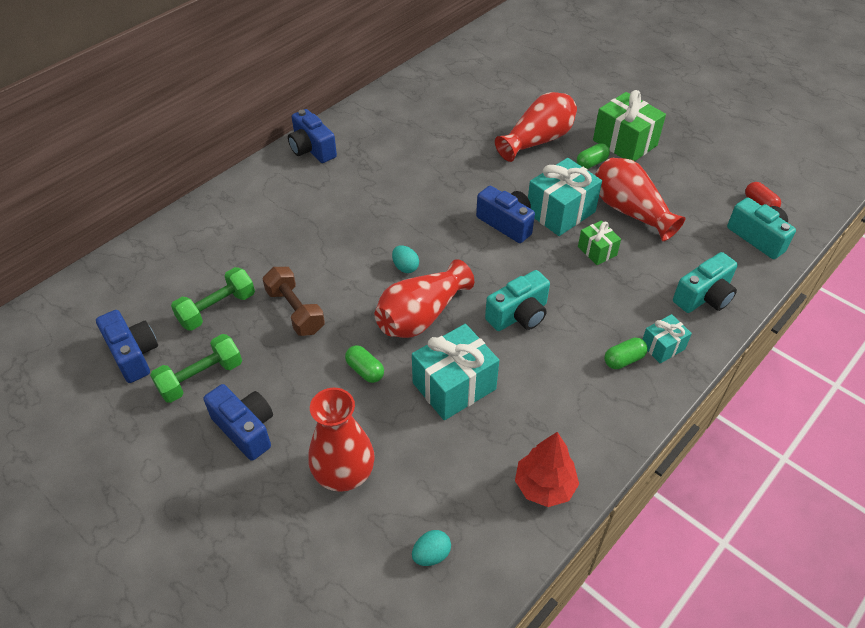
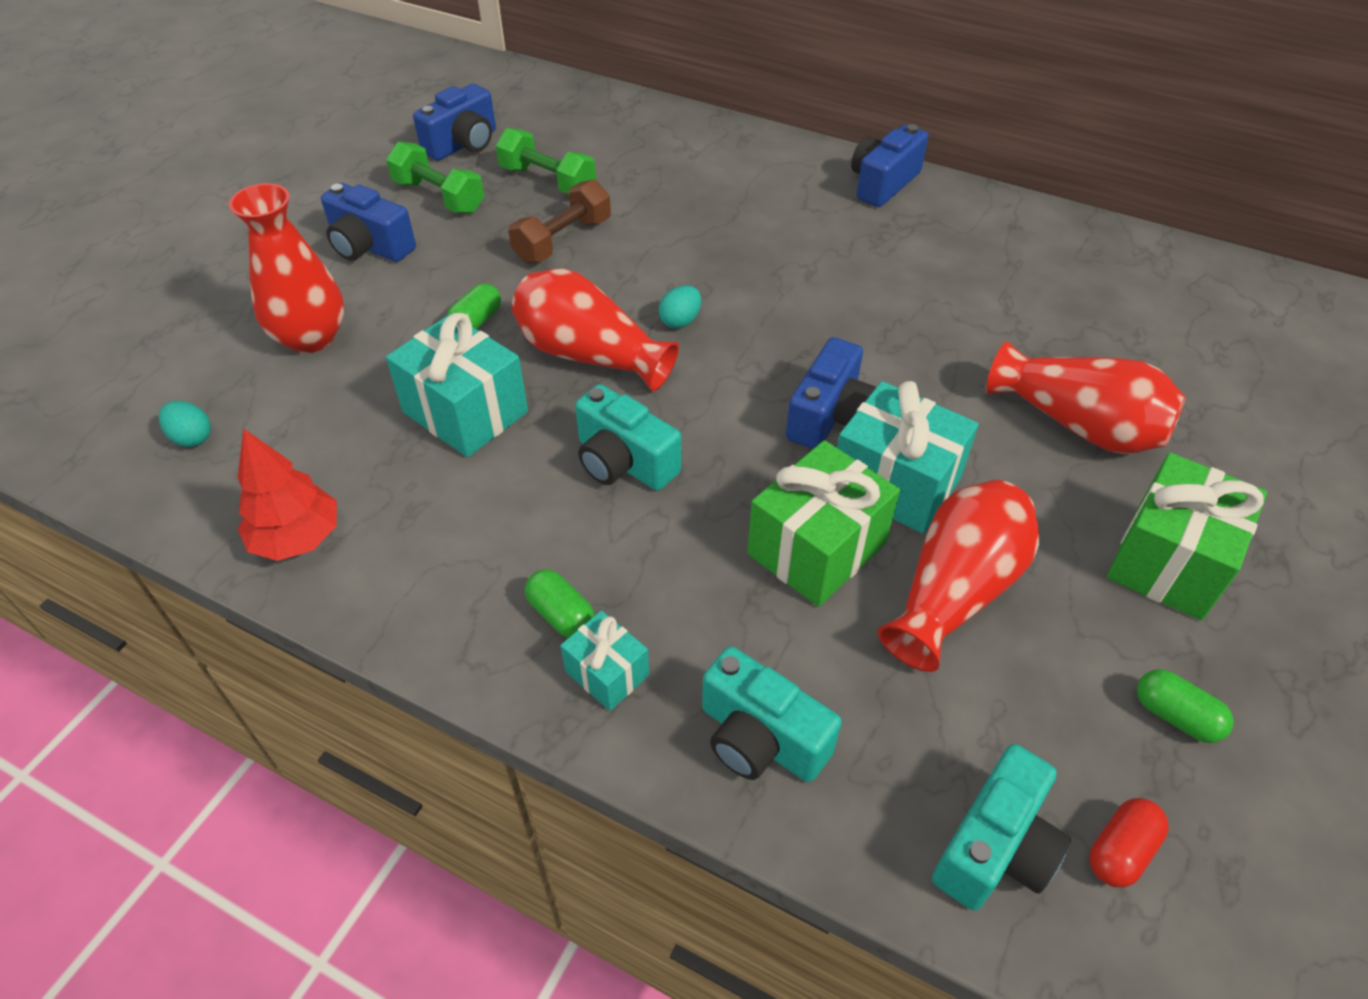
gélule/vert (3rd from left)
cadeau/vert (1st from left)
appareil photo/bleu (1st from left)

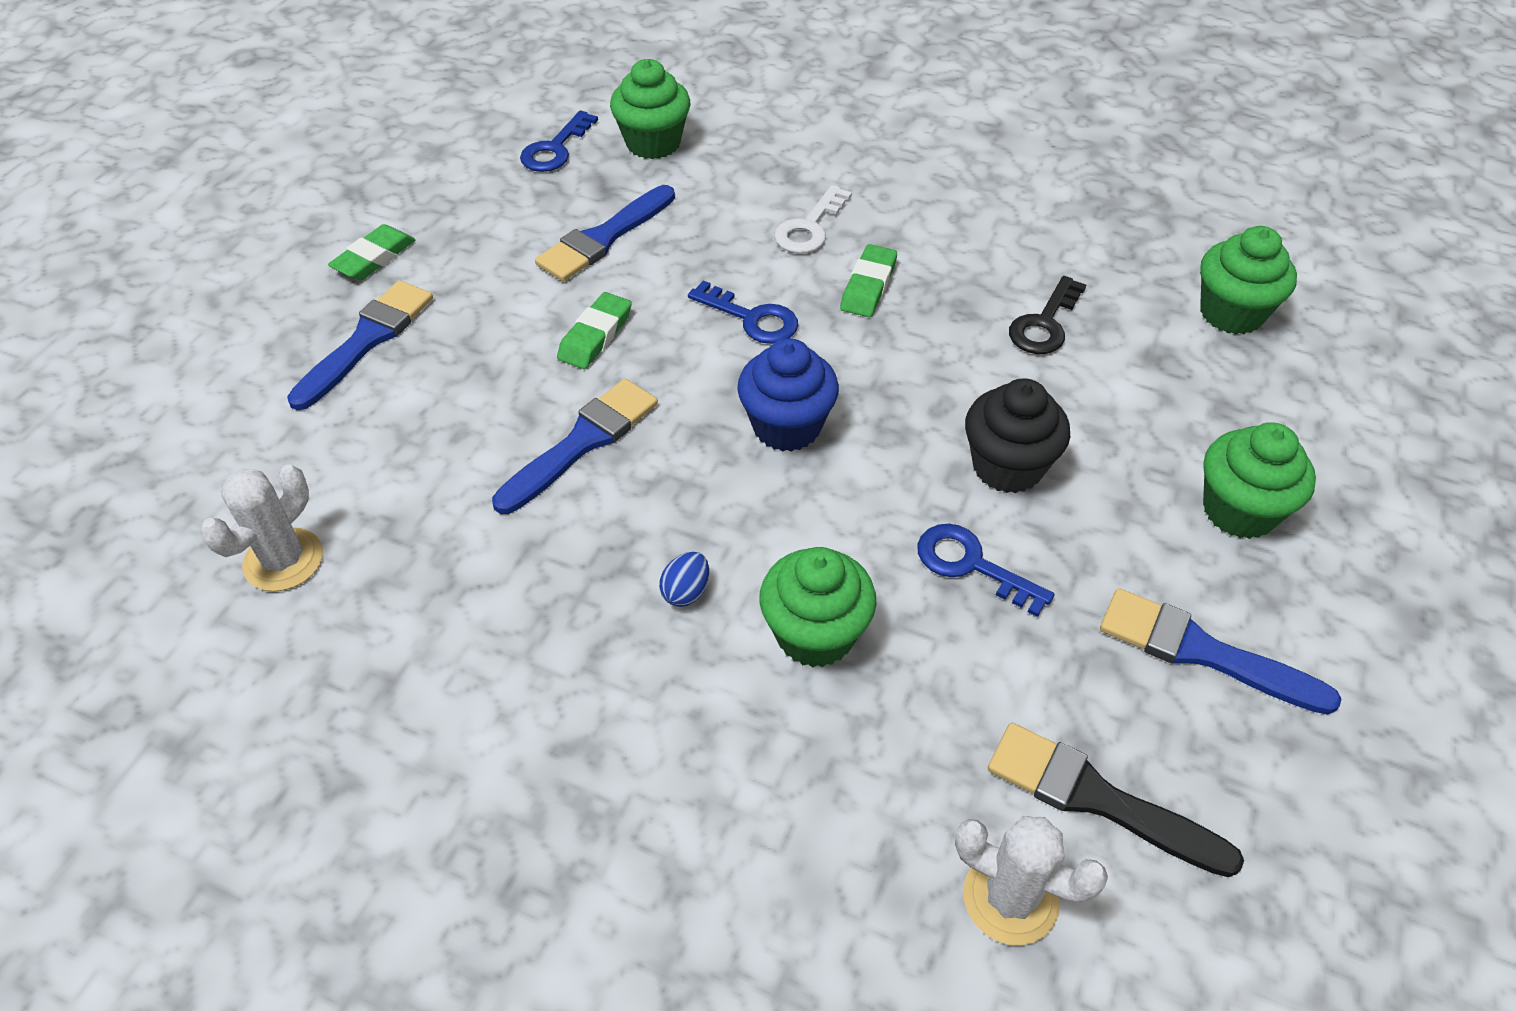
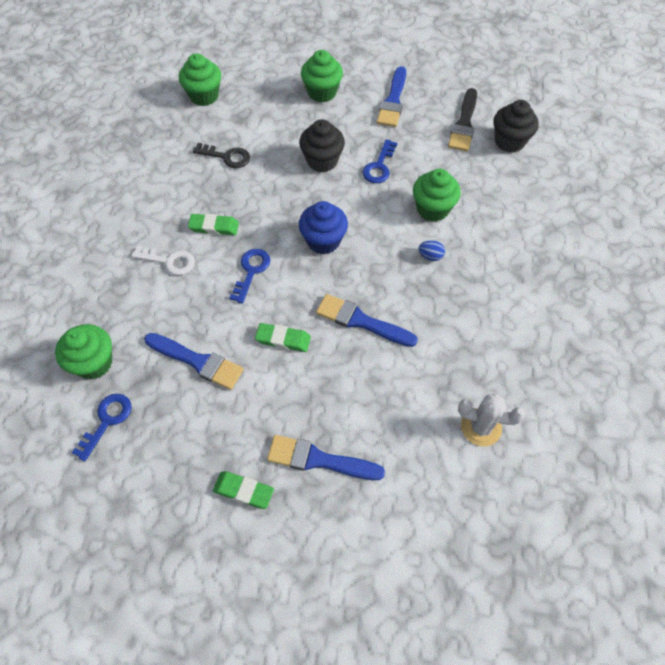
clé/bleu (1st from left)
muffin/noir (2nd from left)

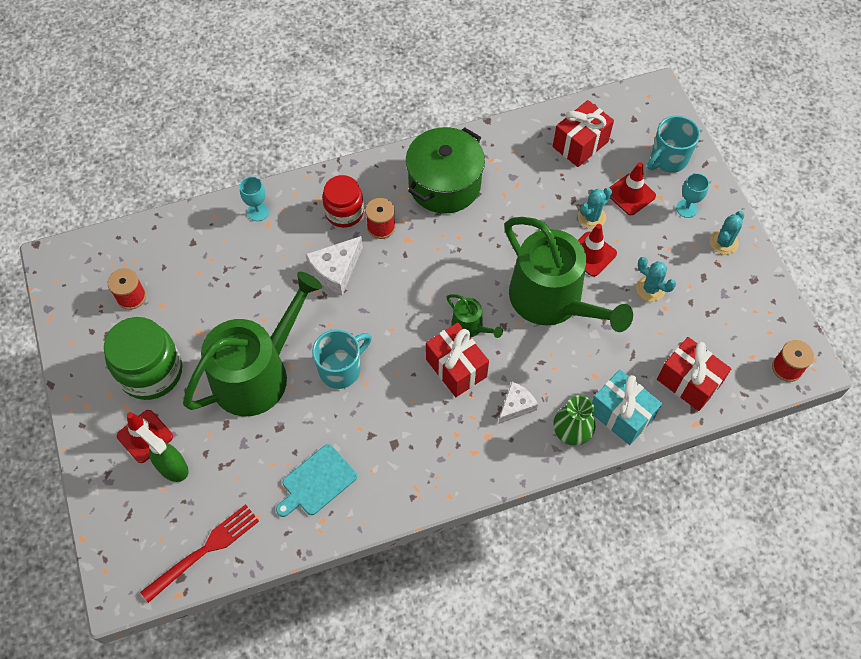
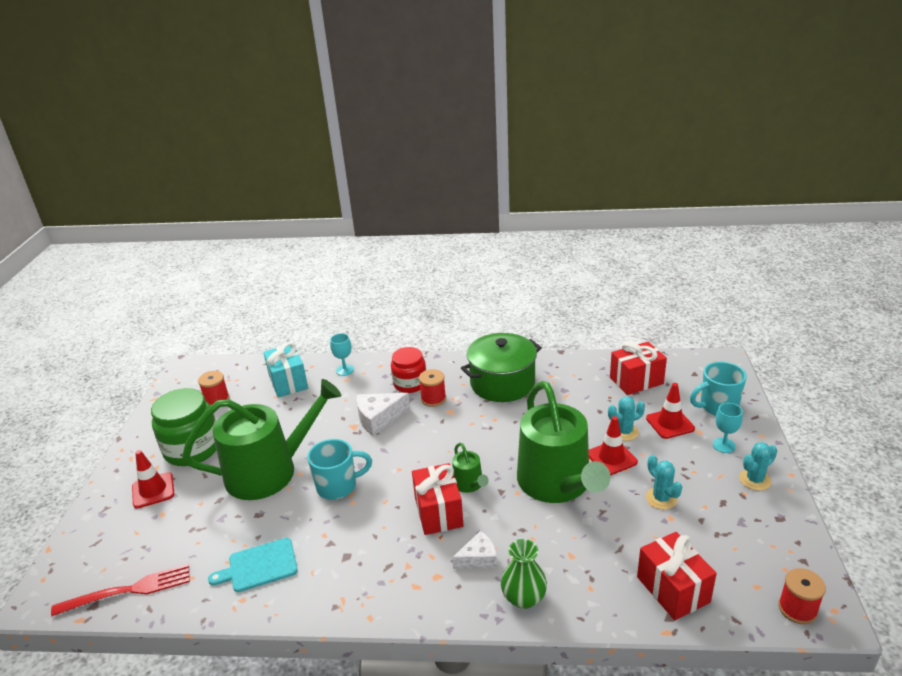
cadeau/turquoise
vaporisateur/vert

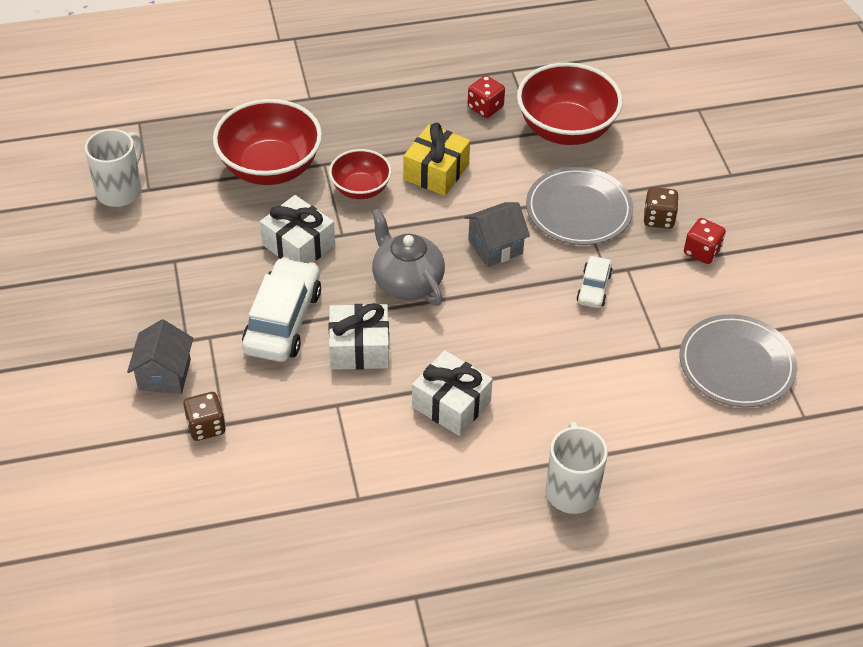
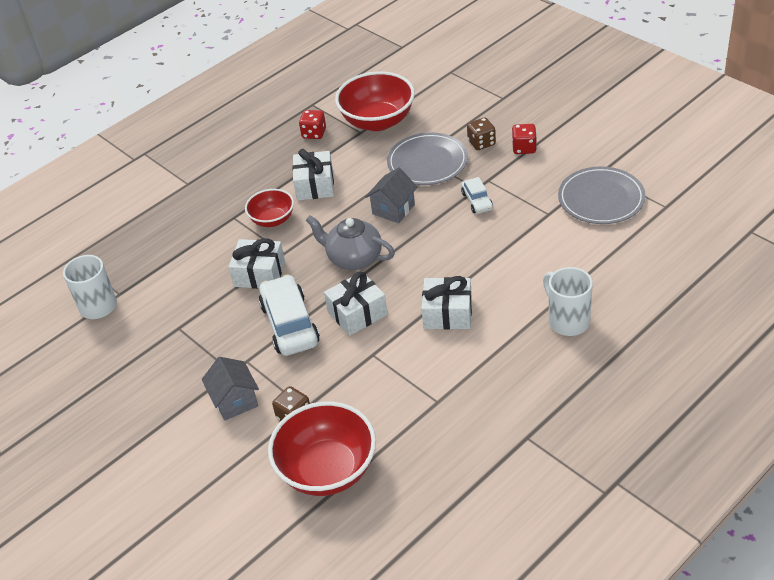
bol/rouge (2nd from left)
cadeau/blanc (2nd from left)

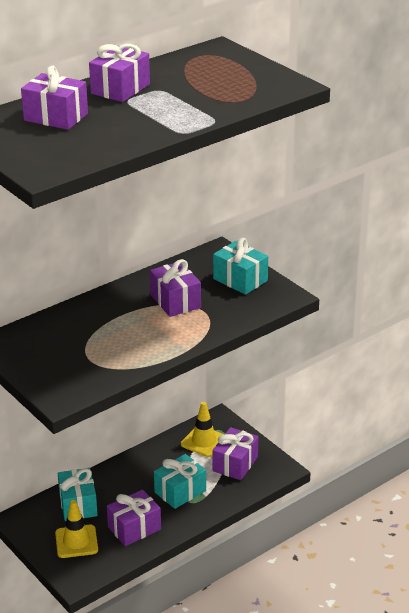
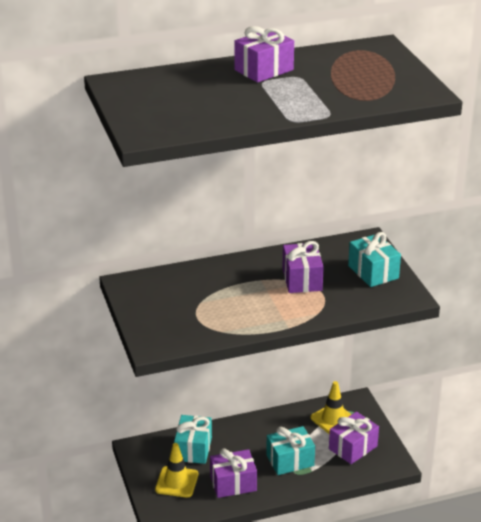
cadeau/violet (1st from left in the first image)

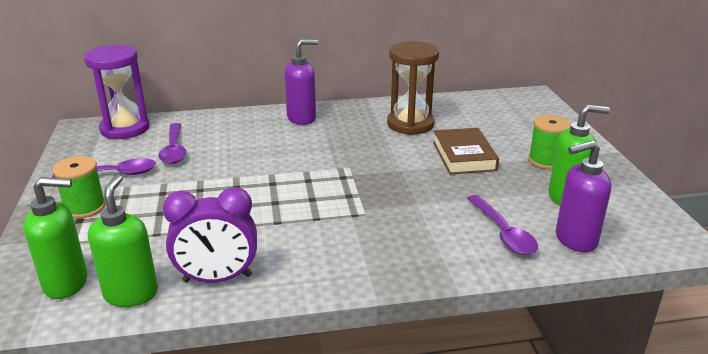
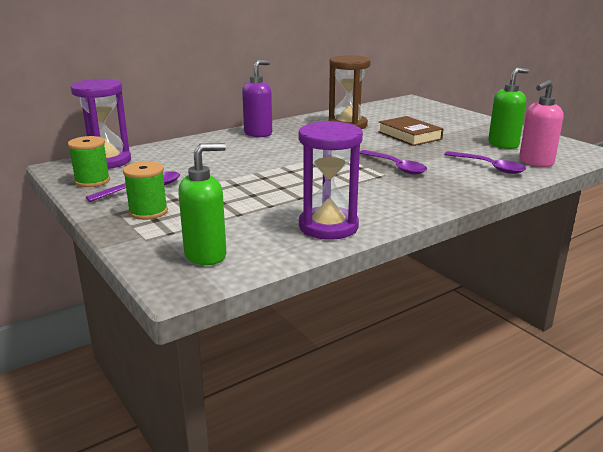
bobine/vert (1st from left)
cuillère/violet (2nd from left)
distributeur de savon/rose
distributeur de savon/vert (2nd from left in the first image)
sablier/violet (2nd from left)

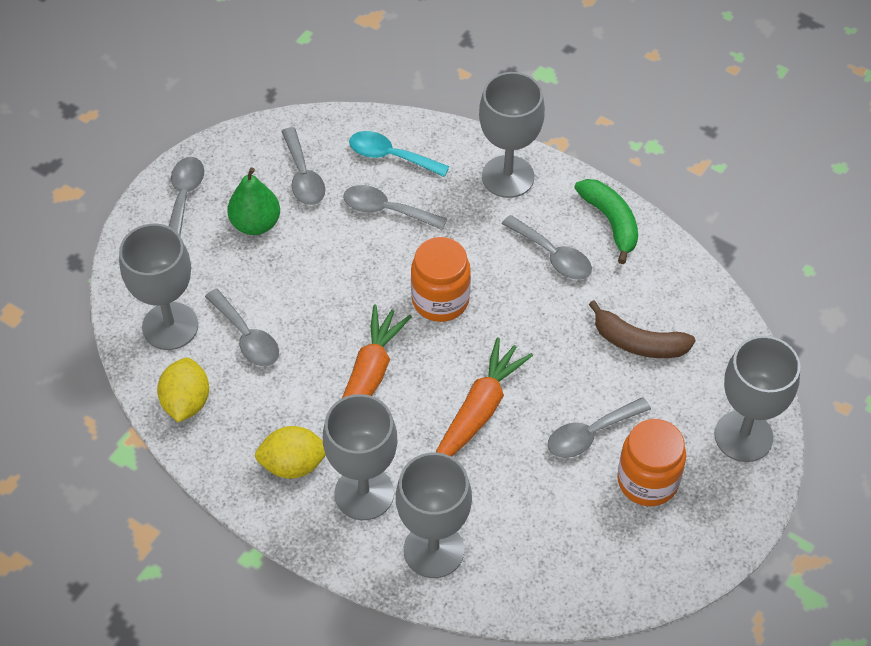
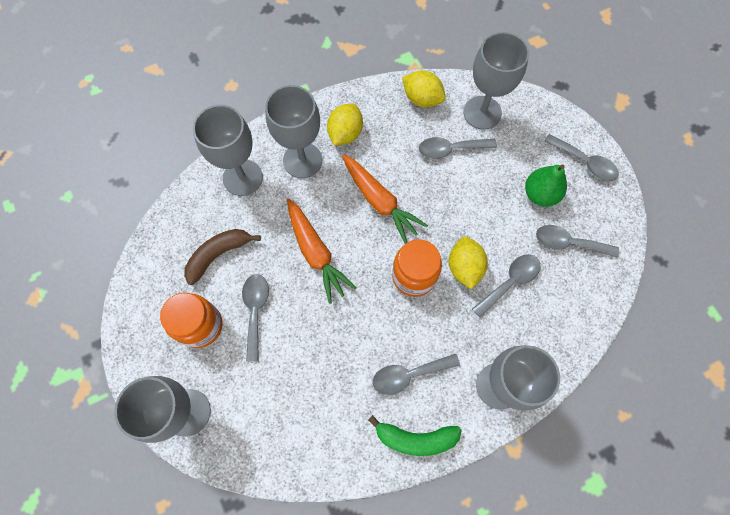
cuillère/turquoise
banane/marron
citron/jaune (3rd from left)

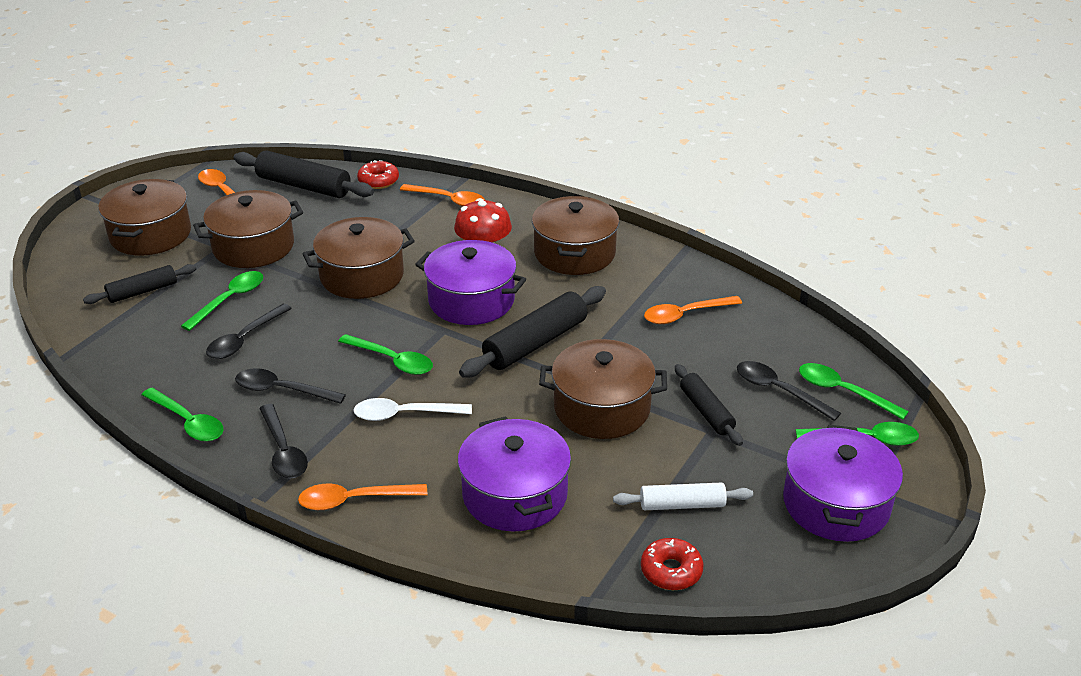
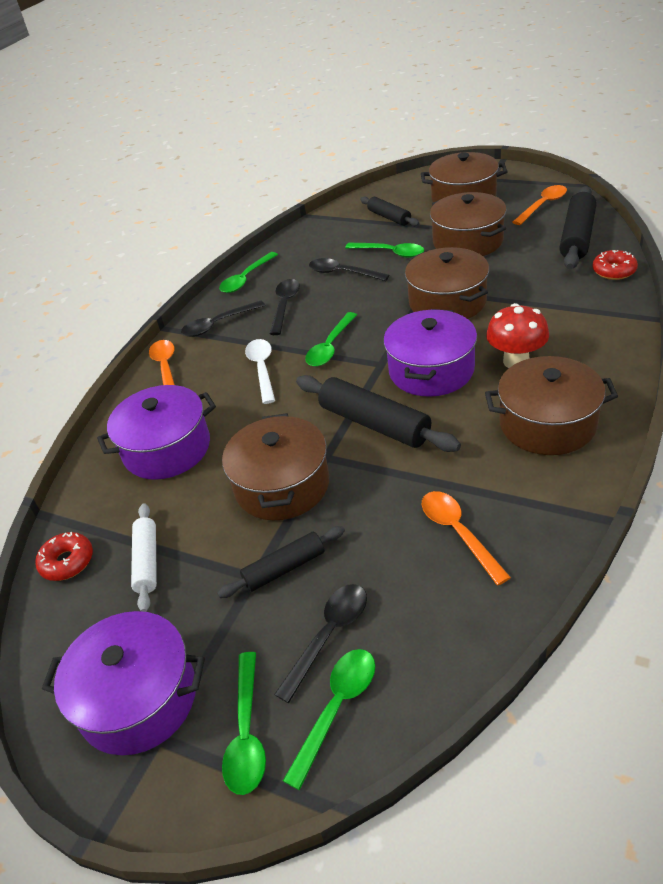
cuillère/orange (3rd from left in the first image)

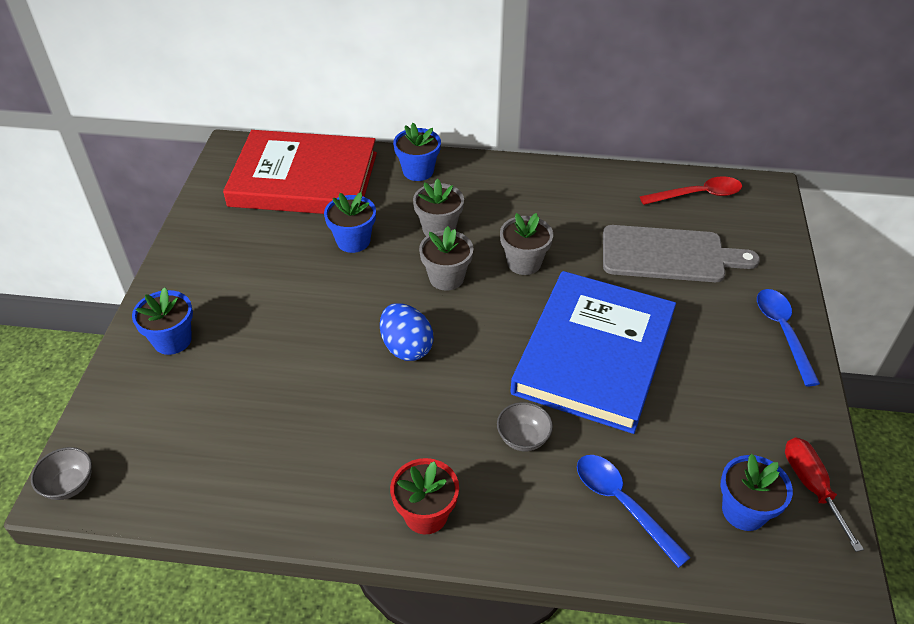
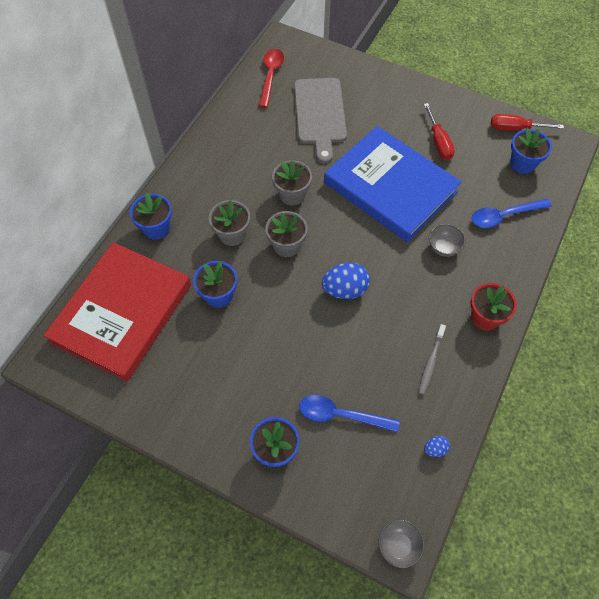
planche à découper/gris
cuillère/bleu (1st from left)
tournevis/rouge (1st from left)
brosse à dents/gris
œuf/bleu (2nd from left)

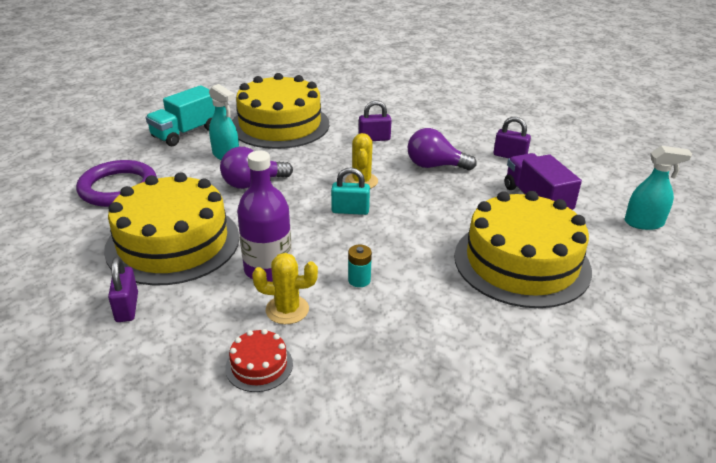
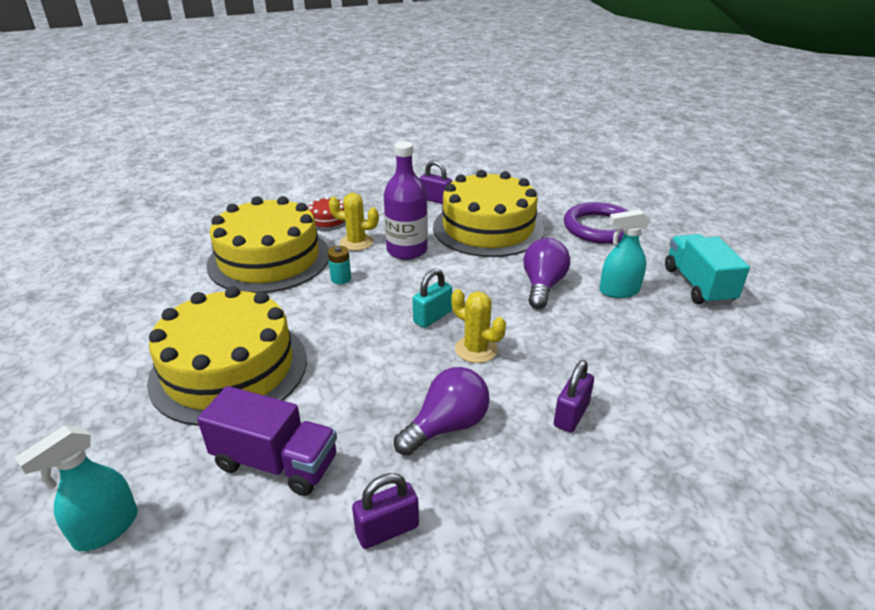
gâteau/jaune (2nd from left)
cactus/jaune (1st from left)

